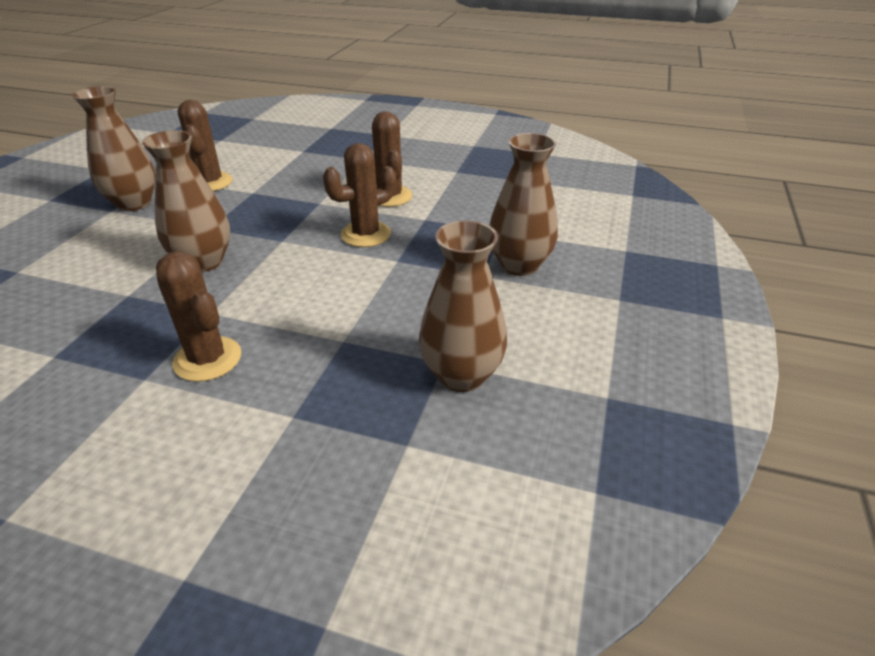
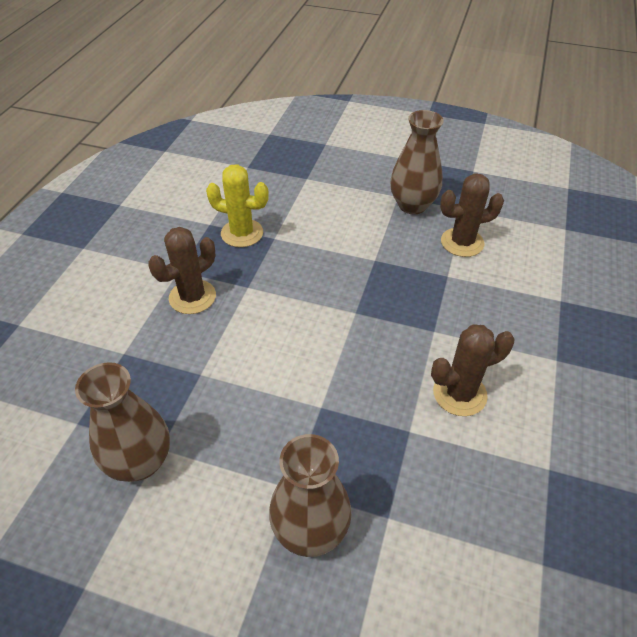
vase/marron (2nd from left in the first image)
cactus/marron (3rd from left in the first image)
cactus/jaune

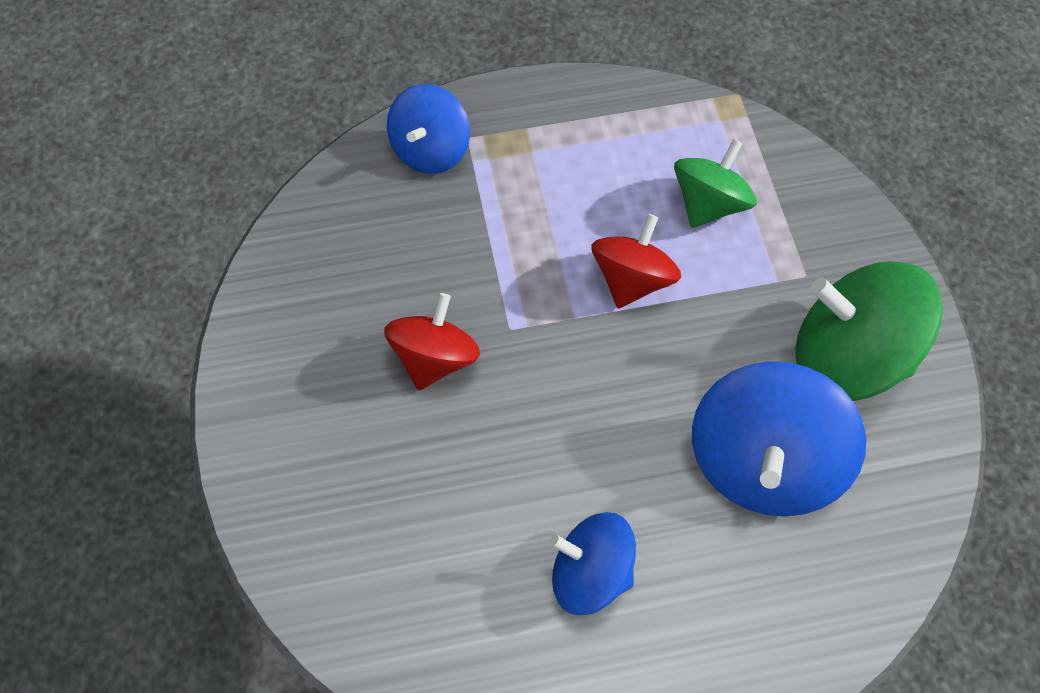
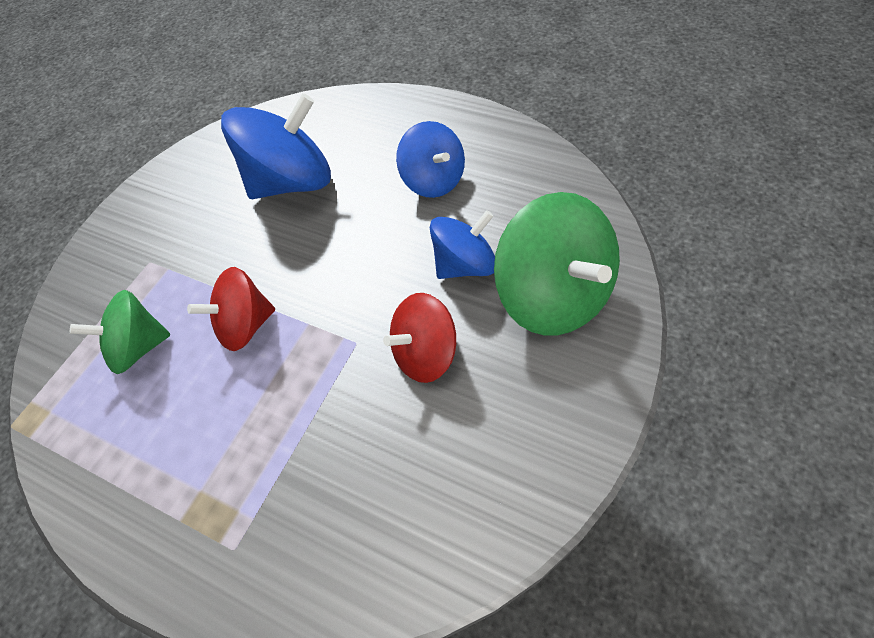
toupie/bleu (3rd from left)
toupie/vert (2nd from left)

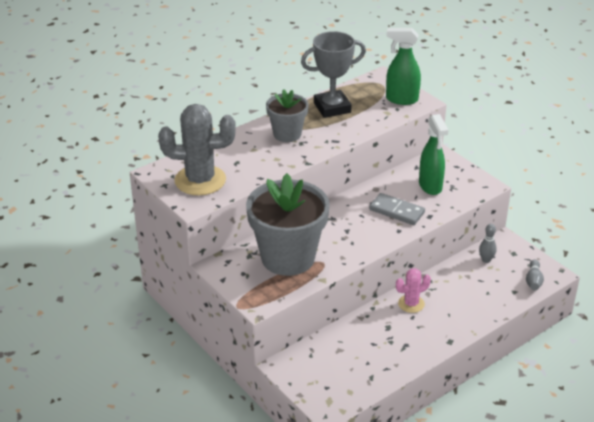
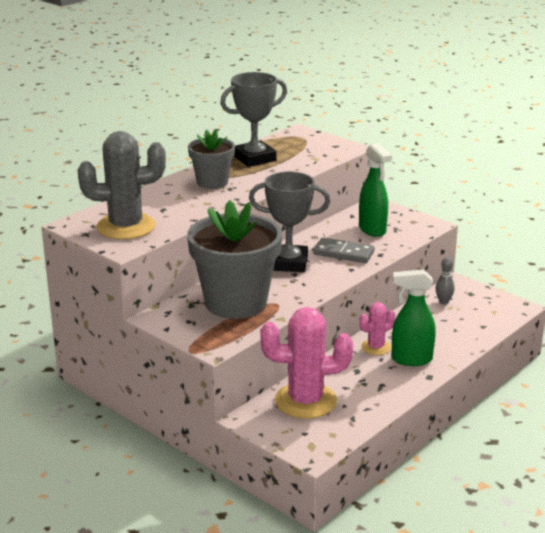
vaporisateur/vert (2nd from left)
quille/gris (2nd from left in the first image)
trophée/gris (2nd from left)
cactus/rose (1st from left)

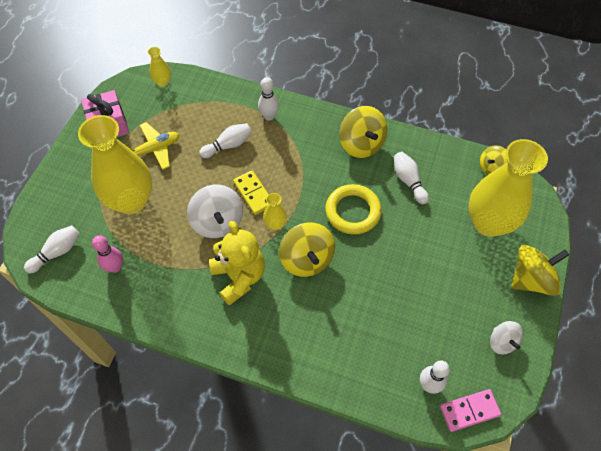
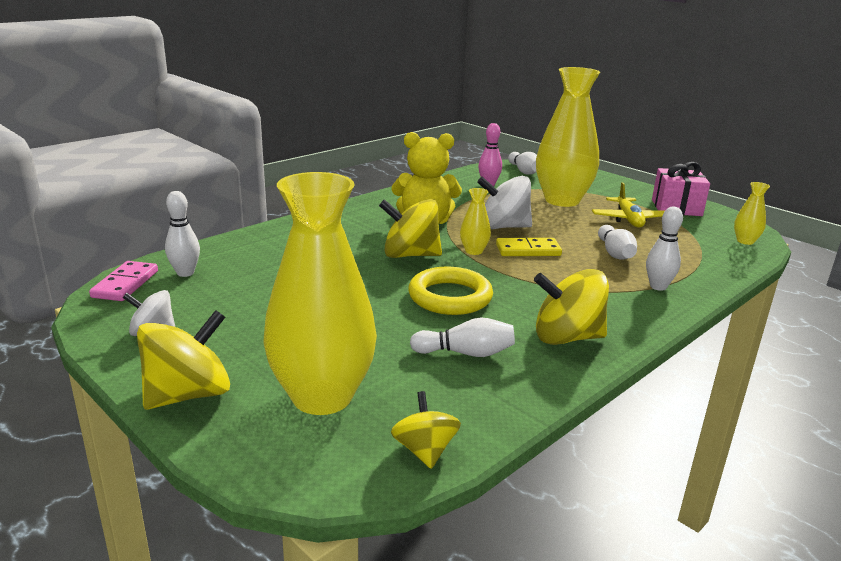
toupie/jaune (1st from left)

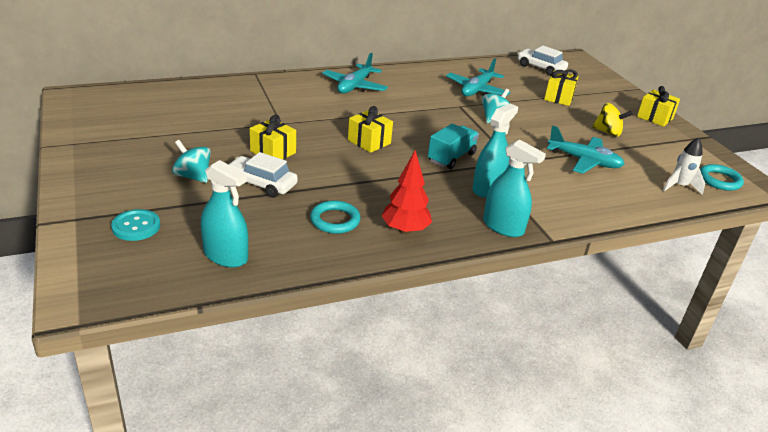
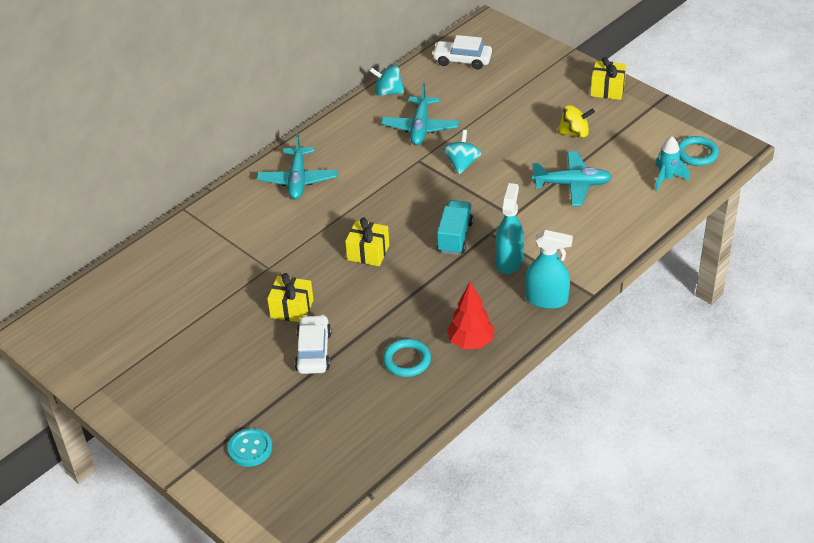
cadeau/jaune (3rd from left in the first image)
fusée/turquoise
toupie/turquoise (1st from left)
voiture/blanc (1st from left)
vaporisateur/turquoise (1st from left in the first image)

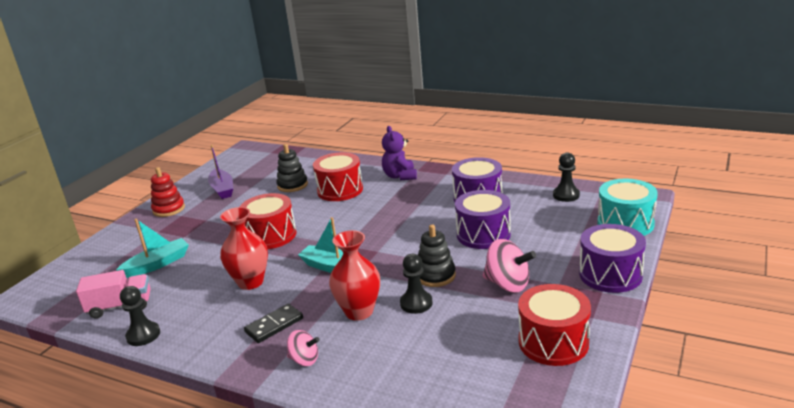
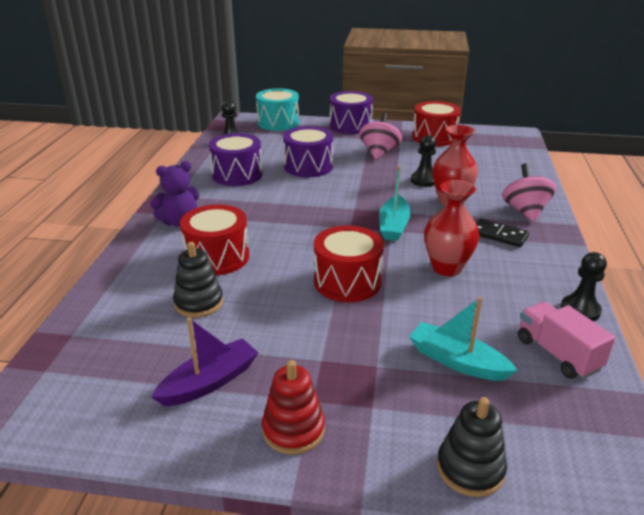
jouet à empiler/noir (2nd from left)
toupie/rose (2nd from left)

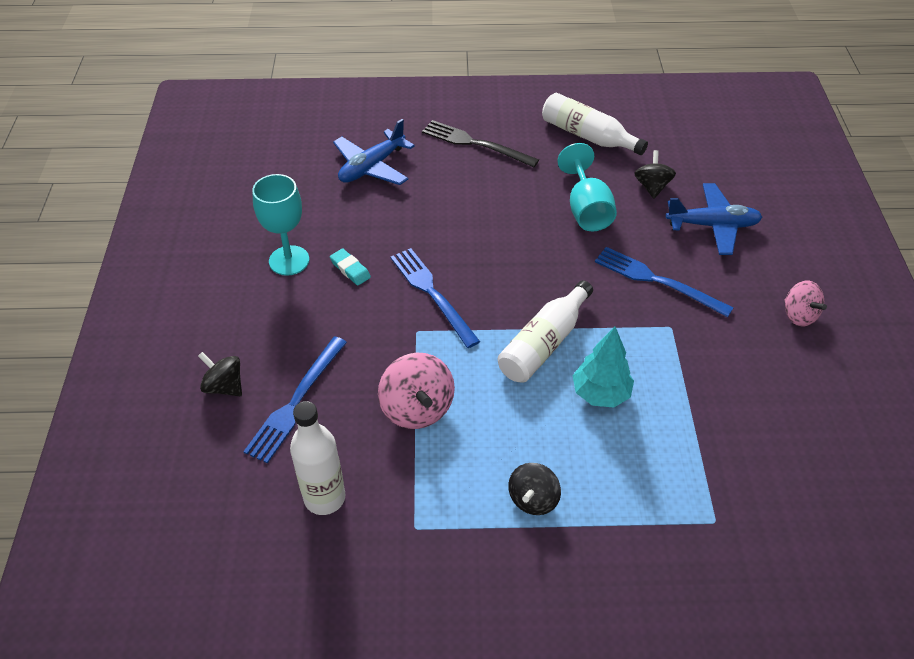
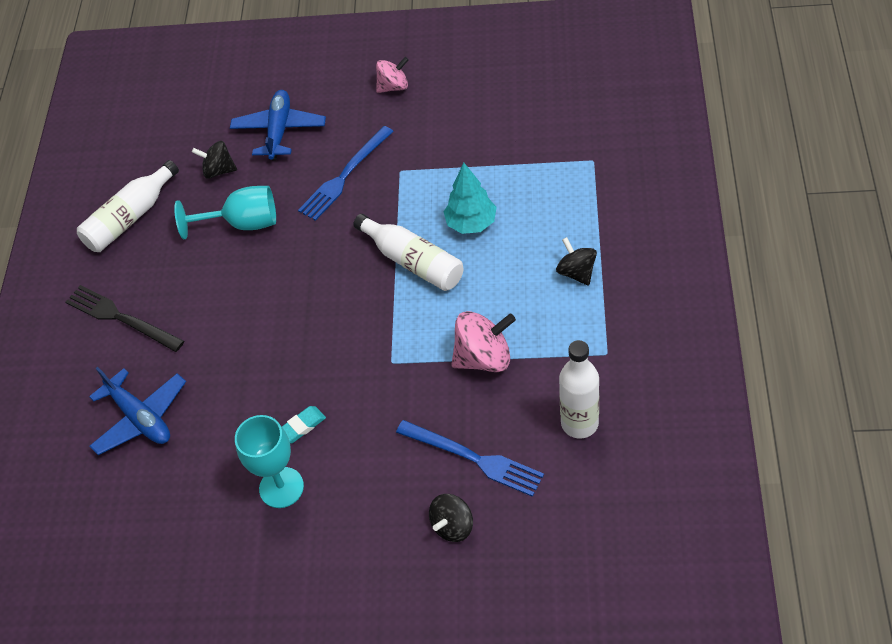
fourchette/noir
fourchette/bleu (2nd from left in the first image)
toupie/noir (3rd from left)

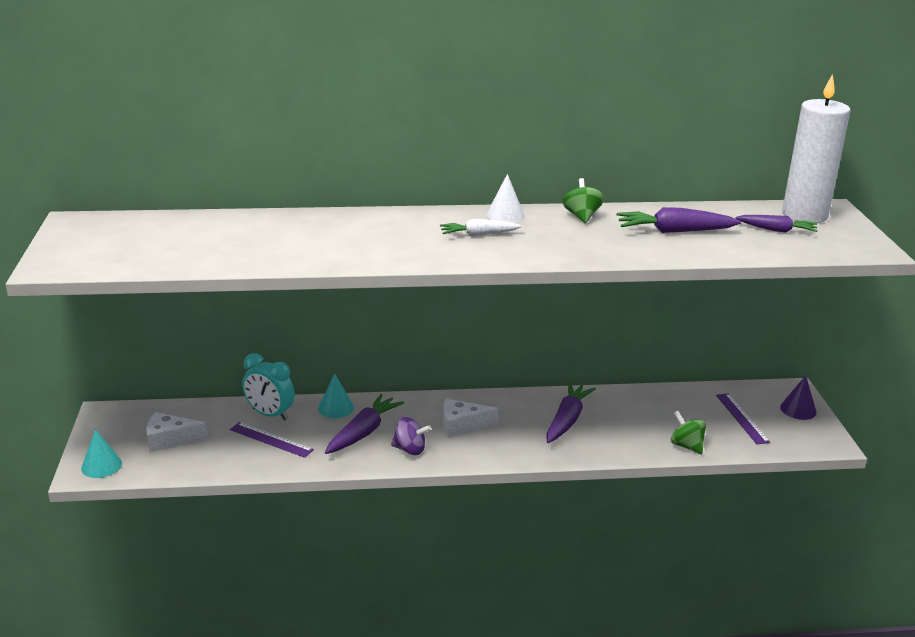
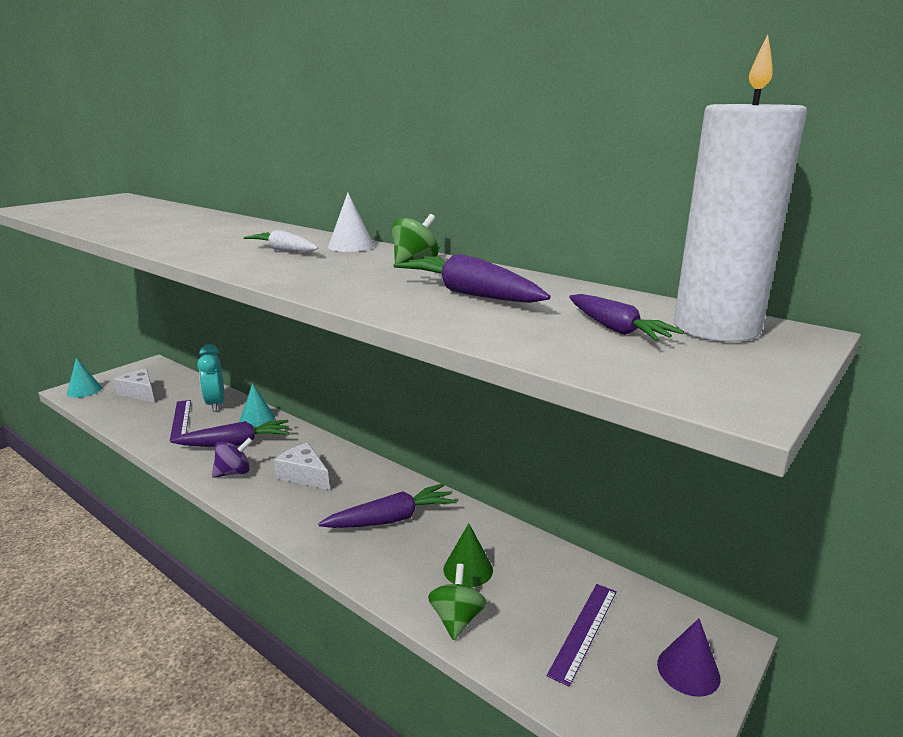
toupie/violet
cône/vert

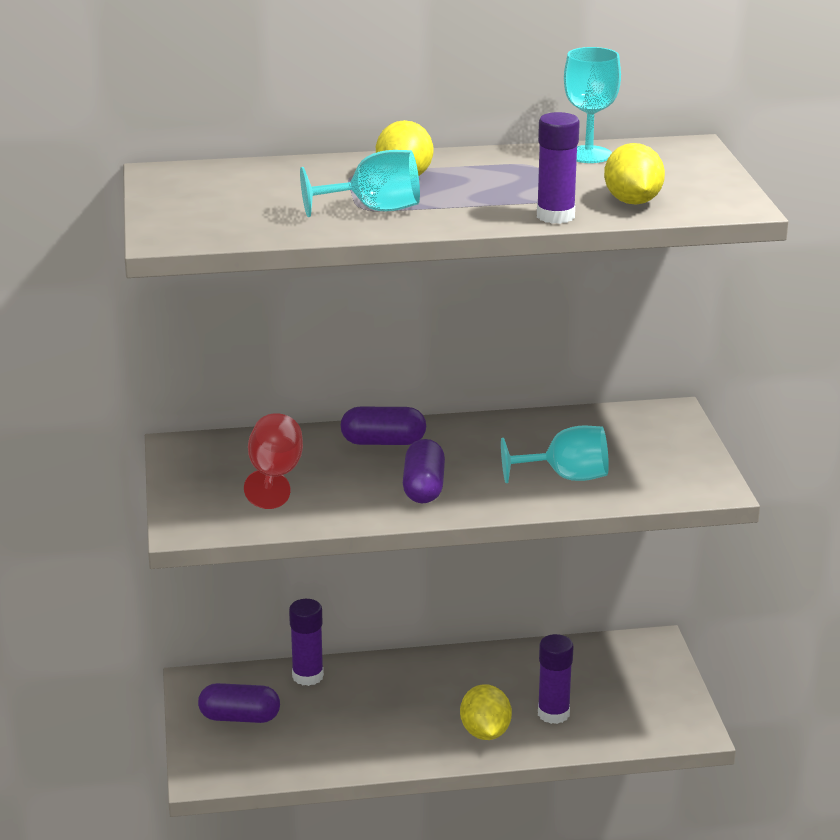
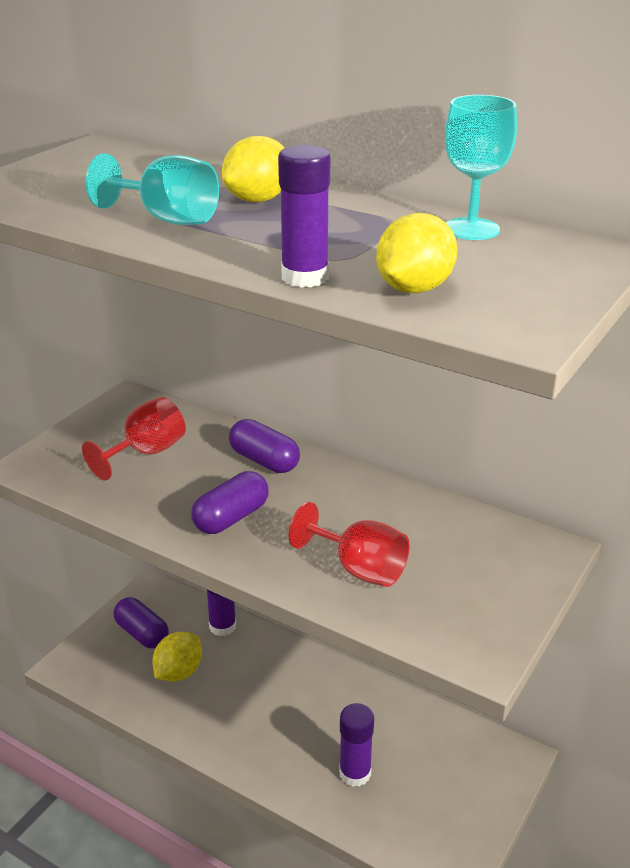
verre à pied/rouge (2nd from left)
citron/jaune (1st from left)

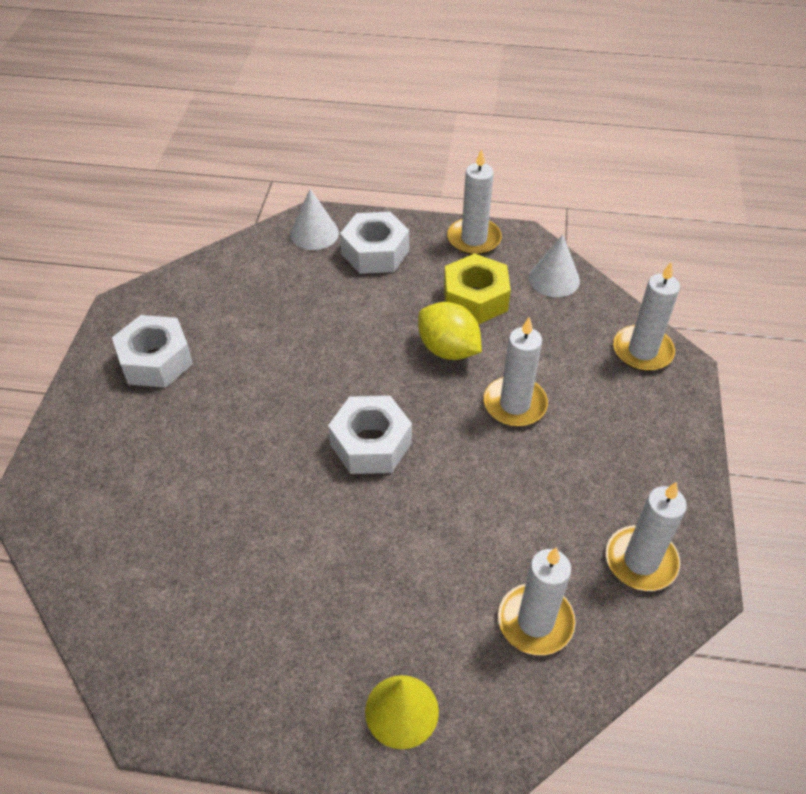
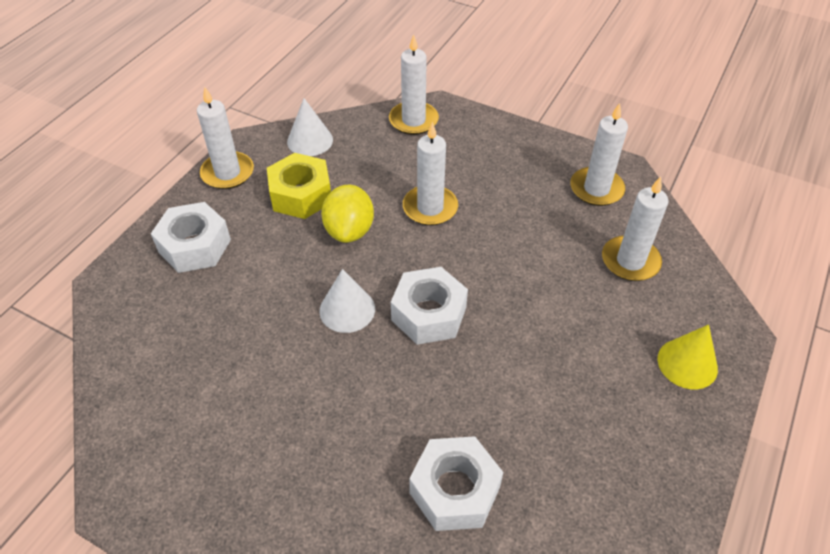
cône/blanc (2nd from left)
citron/jaune
écrou/blanc (3rd from left)

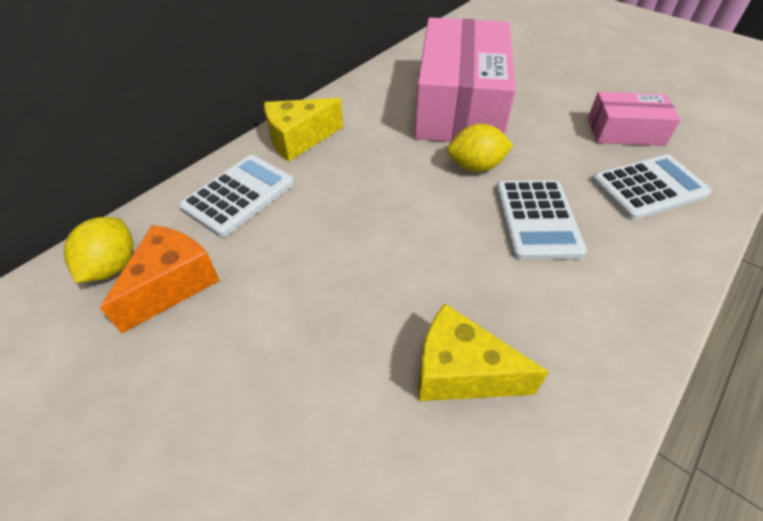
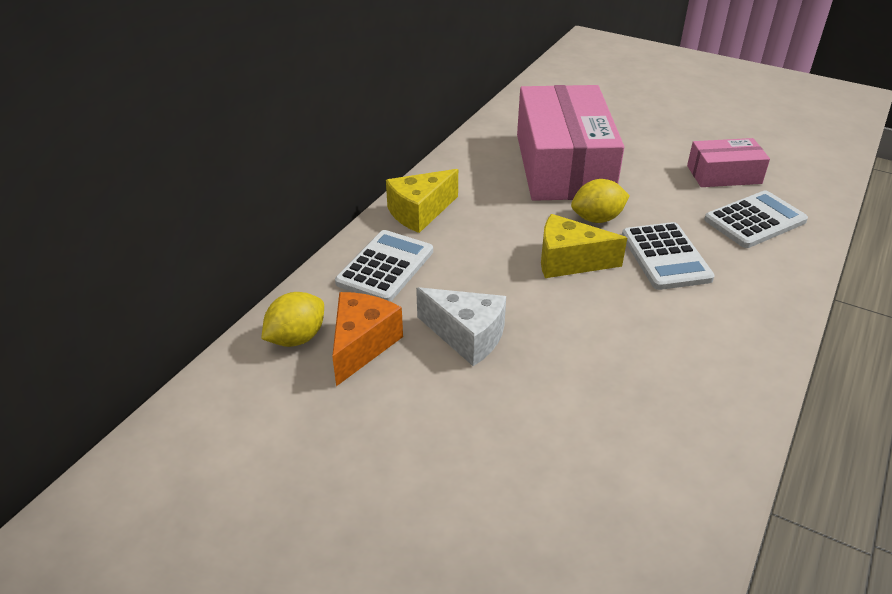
citron/jaune (1st from left)
fromage/jaune (2nd from left)
fromage/blanc

